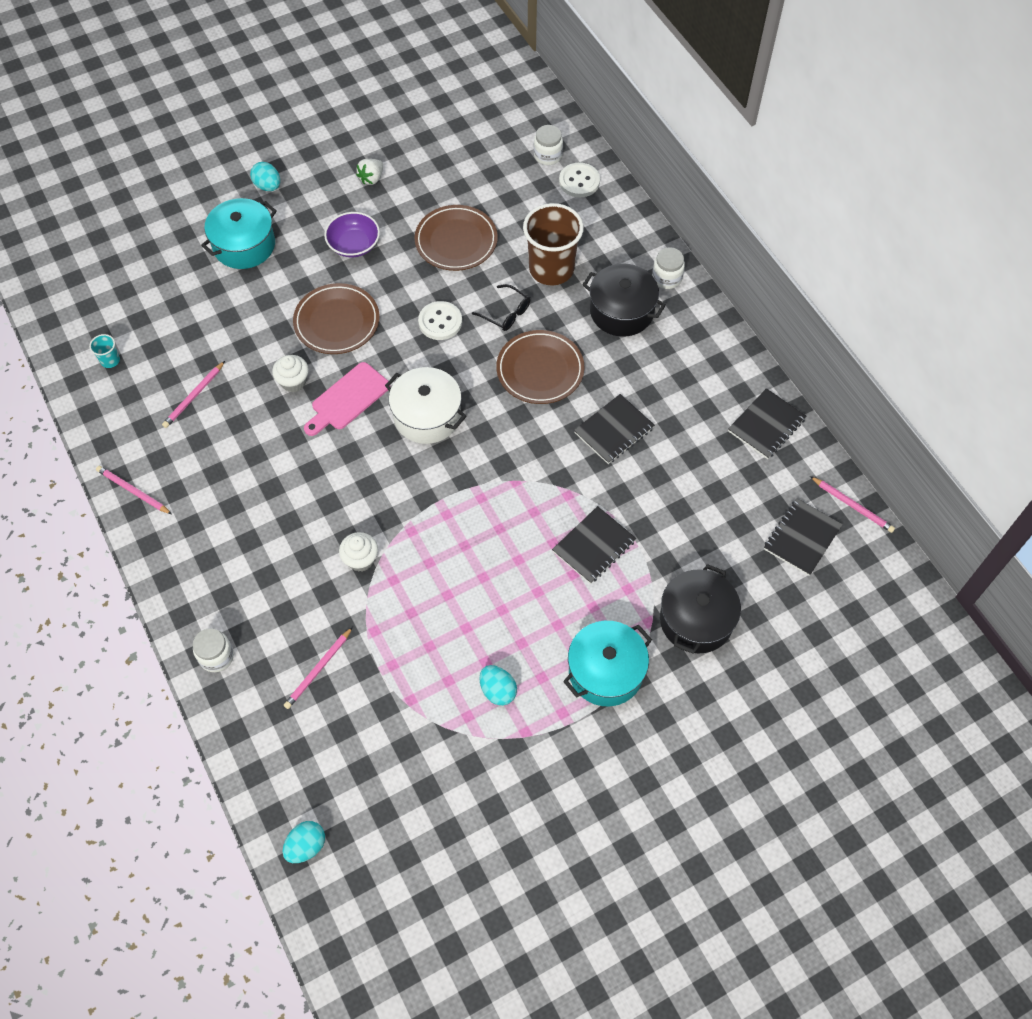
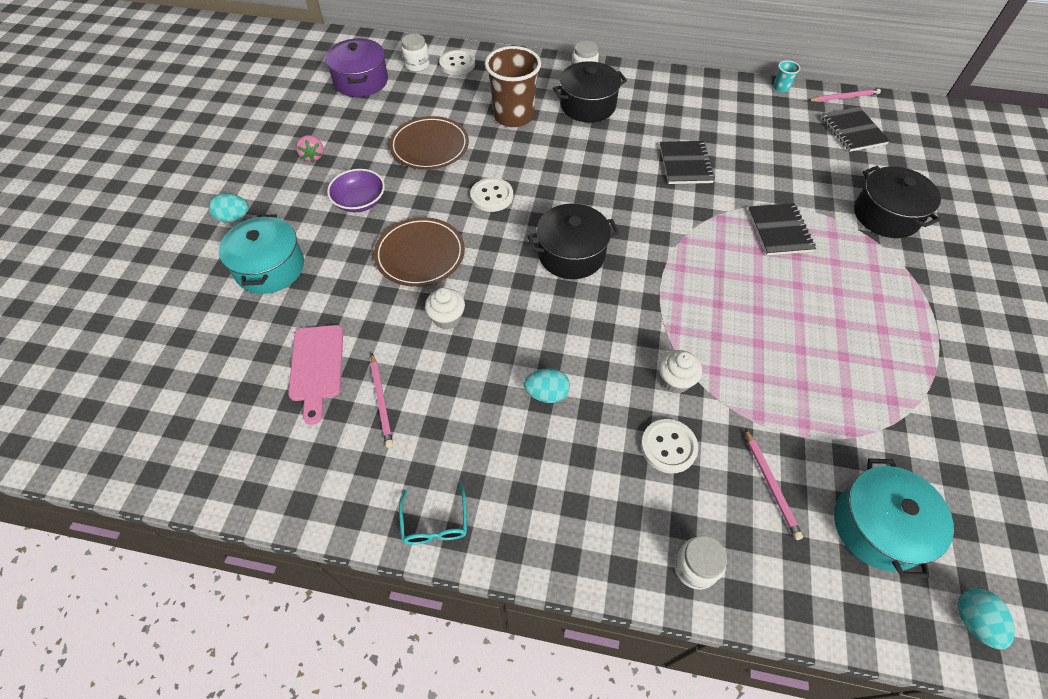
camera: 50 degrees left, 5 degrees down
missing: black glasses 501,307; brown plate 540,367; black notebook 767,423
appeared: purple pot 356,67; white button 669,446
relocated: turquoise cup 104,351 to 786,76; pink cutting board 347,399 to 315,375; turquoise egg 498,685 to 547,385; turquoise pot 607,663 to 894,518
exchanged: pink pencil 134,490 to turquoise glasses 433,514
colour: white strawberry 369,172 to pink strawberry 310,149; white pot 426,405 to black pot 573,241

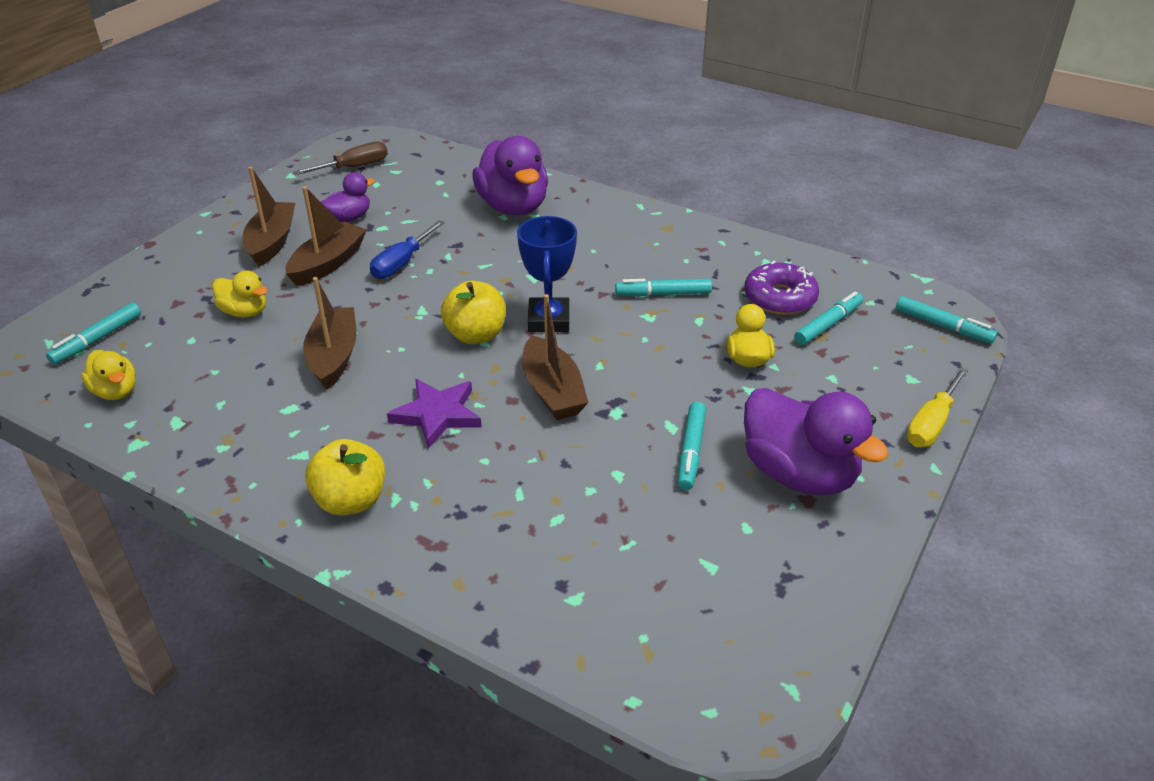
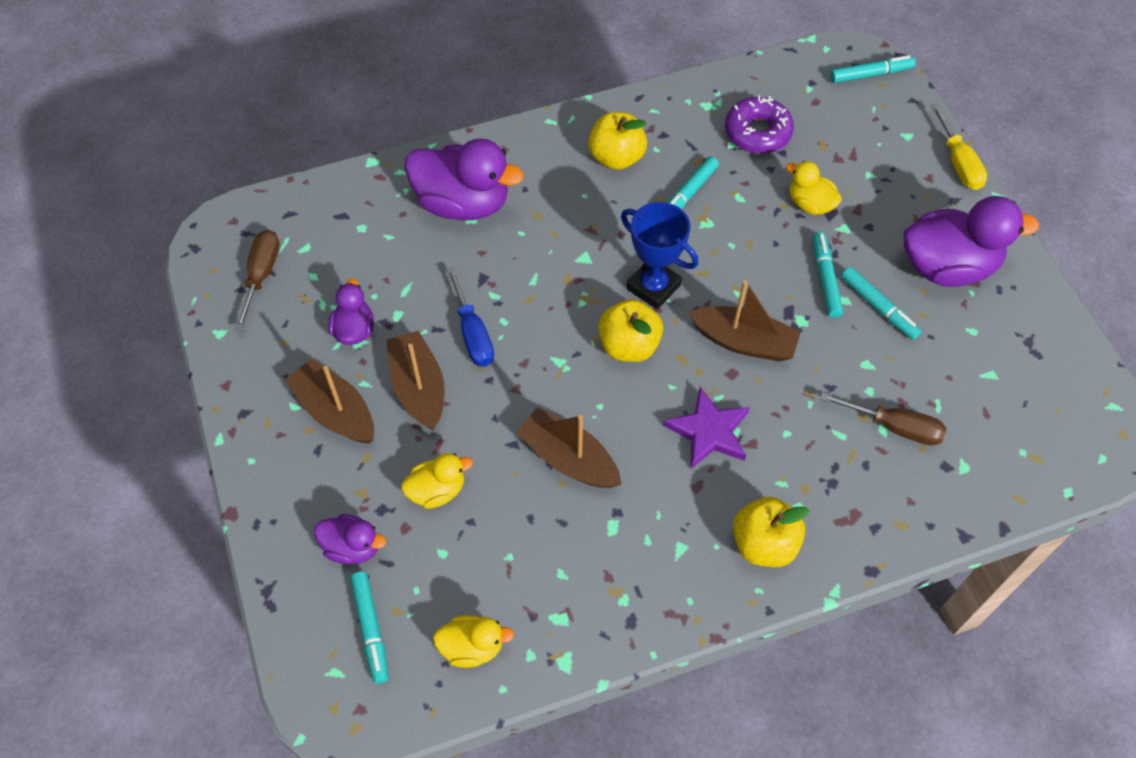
camera: 50 degrees left, 20 degrees up
appeared: purple duck 350,539; yellow apple 617,141; brown screwdriver 883,419
relocated: turquoise marker 828,318 to 828,275

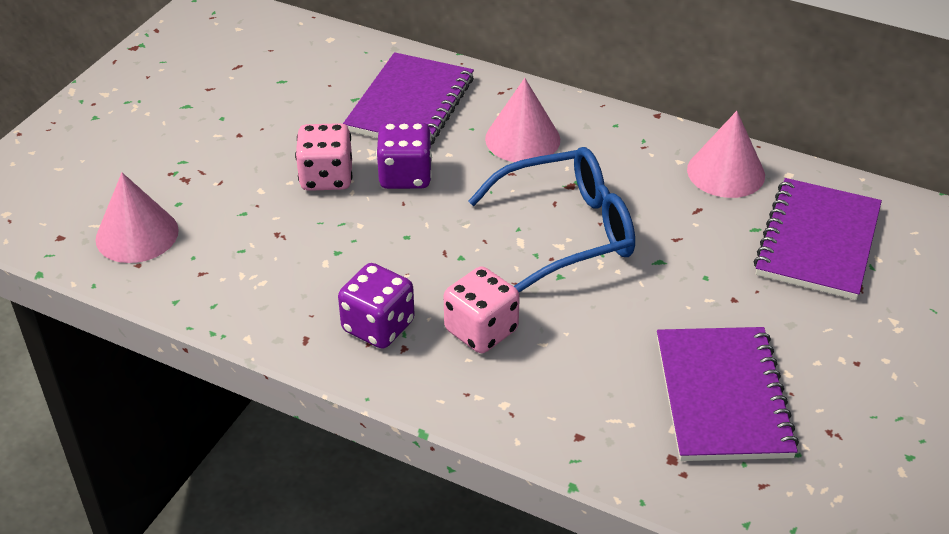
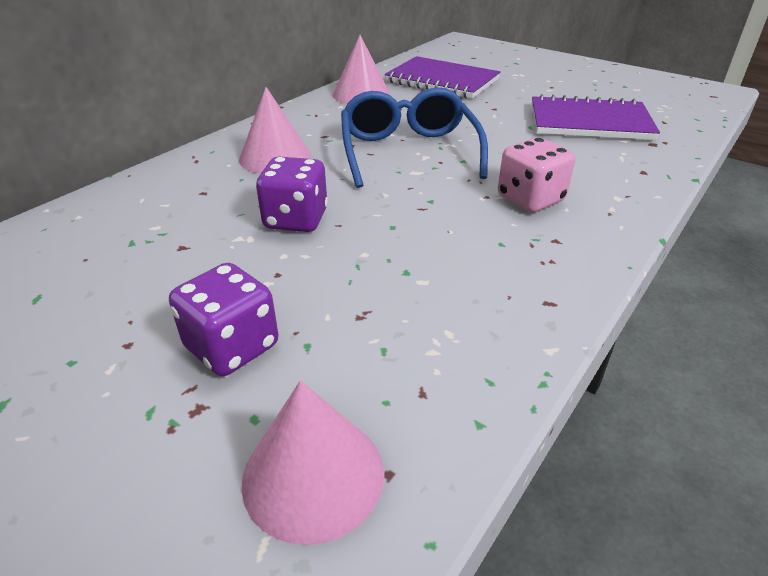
camera: 80 degrees left, 5 degrees down
missing: pink dice 323,157; purple notebook 408,98
relocated: purple dice 376,306 to 223,319

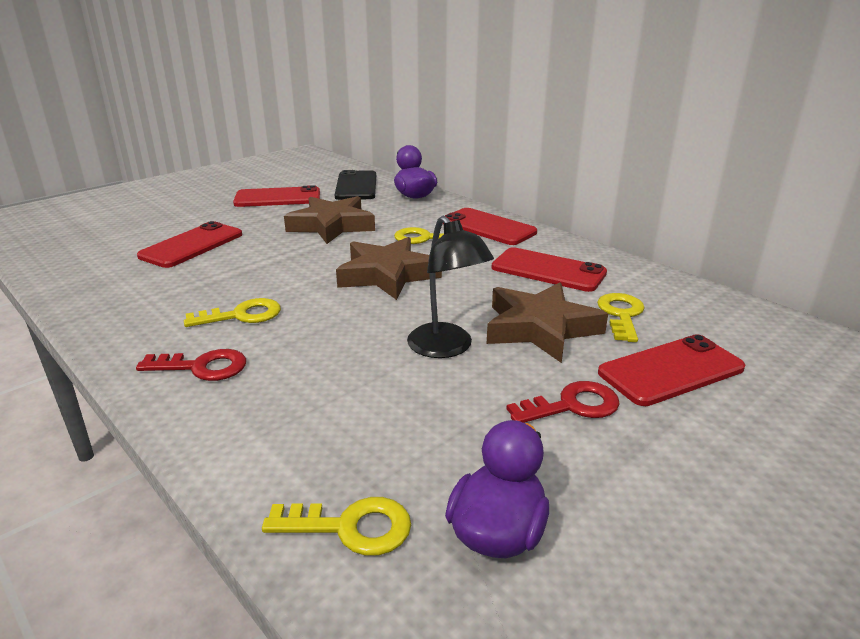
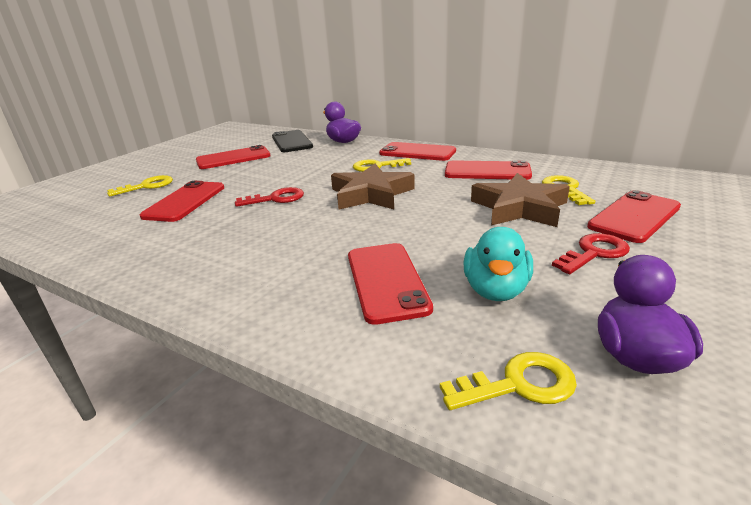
camera: 15 degrees left, 0 degrees up
missing: brown star 329,220; black lamp 450,287
appeared: red phone 390,284; turquoise duck 498,264
relocated: red key 191,365 to 269,197; yellow key 232,312 to 140,186

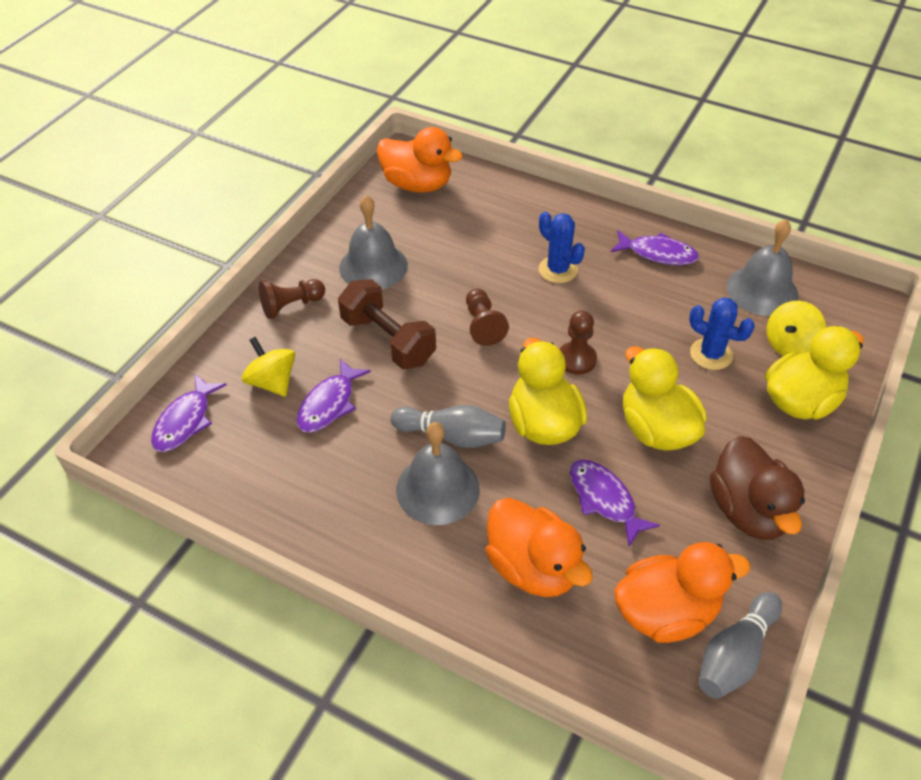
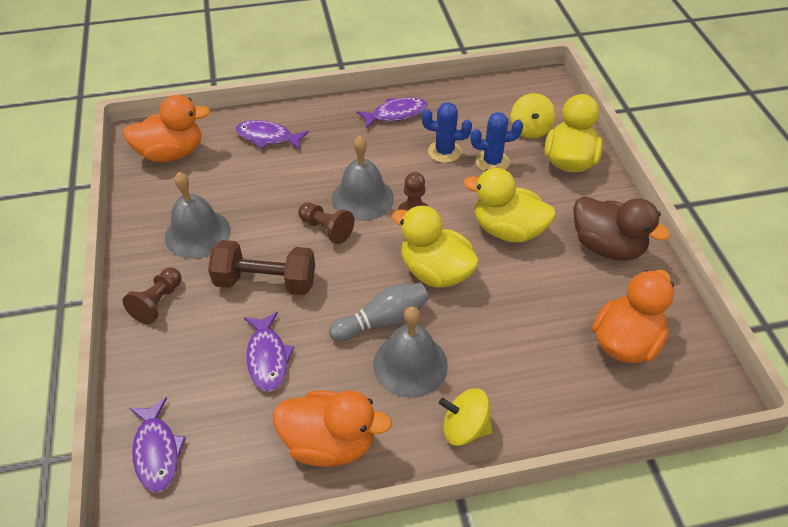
camera: 40 degrees left, 0 degrees up
missing: grey bowling pin 740,645
relocated: yellow spinning top 268,367 to 465,417; orange duck 539,547 to 332,428; blue cactus 562,247 to 447,132; purple fish 615,503 to 272,135; grey bell 762,267 to 363,178

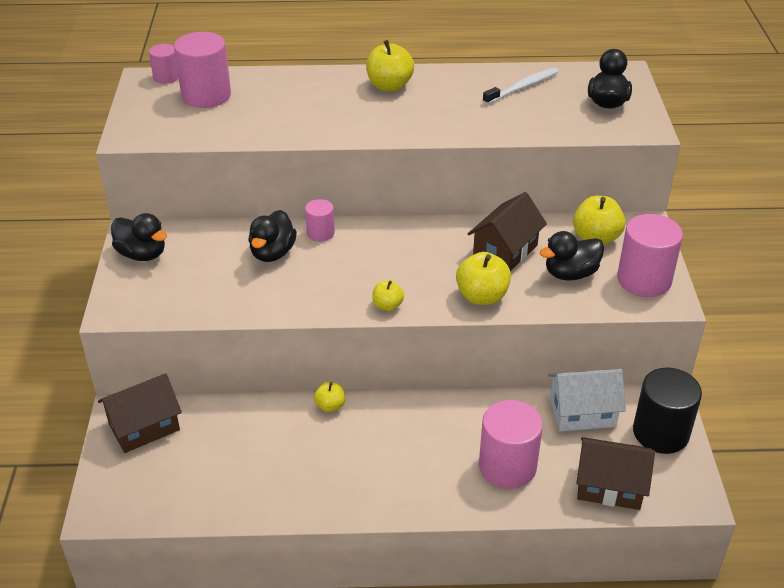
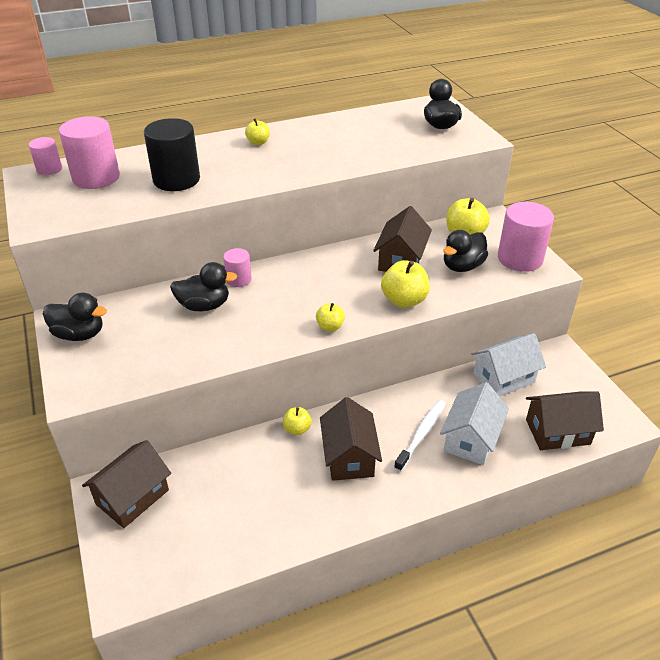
camera: 20 degrees left, 0 degrees up
appeared: brown house 351,439
relocated: white toothbrush 521,86 to 420,436; black cylinder 667,411 to 172,154
exchanged: pink cylinder 511,444 to white house 474,423
spun: black duck 272,236 = 204,286 90 degrees counterclockwise
size: yellow apple 390,65 = 257,131 x0.58

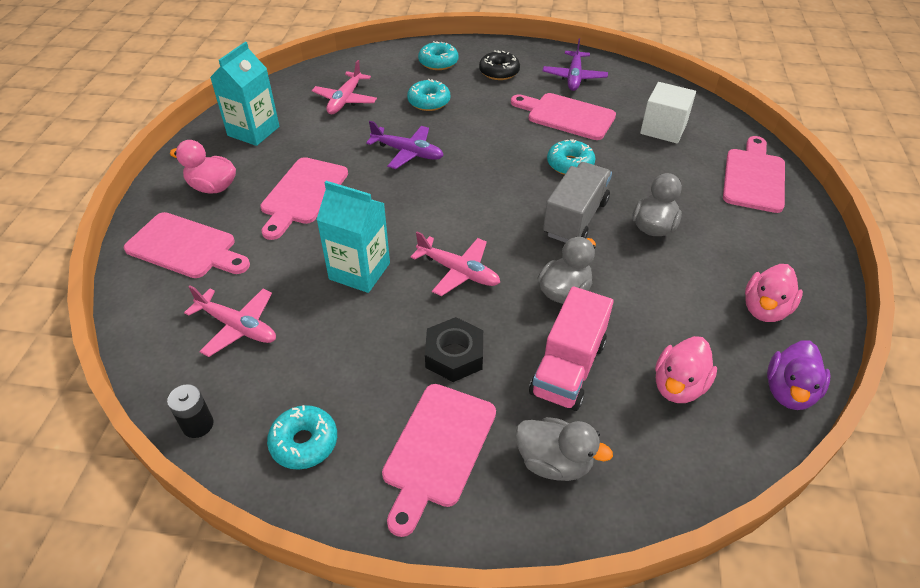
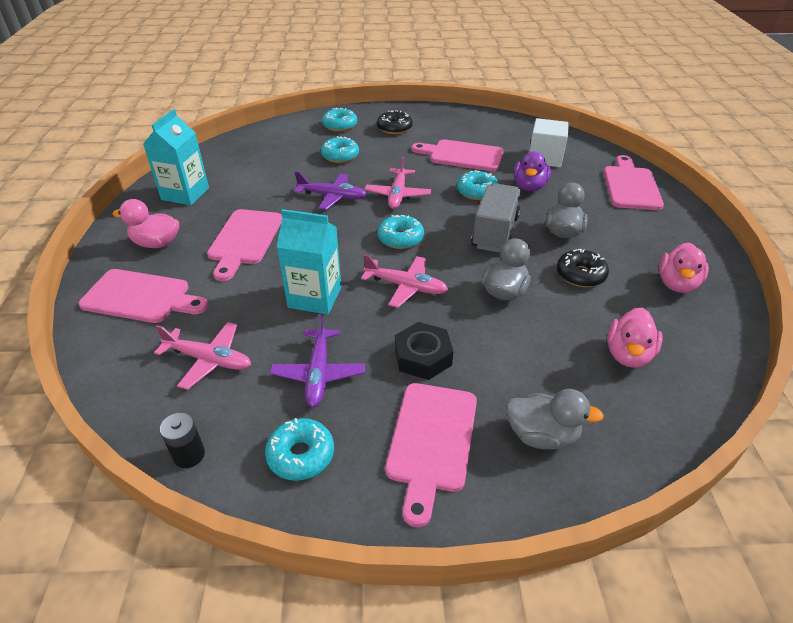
camera: 10 degrees left, 5 degrees down
missing: pink truck 571,348
appeared: turquoise donut 400,232; black donut 583,268
relocated: pink plane 344,87 to 398,182; purple plane 575,64 to 317,360; purple duck 799,375 to 532,171

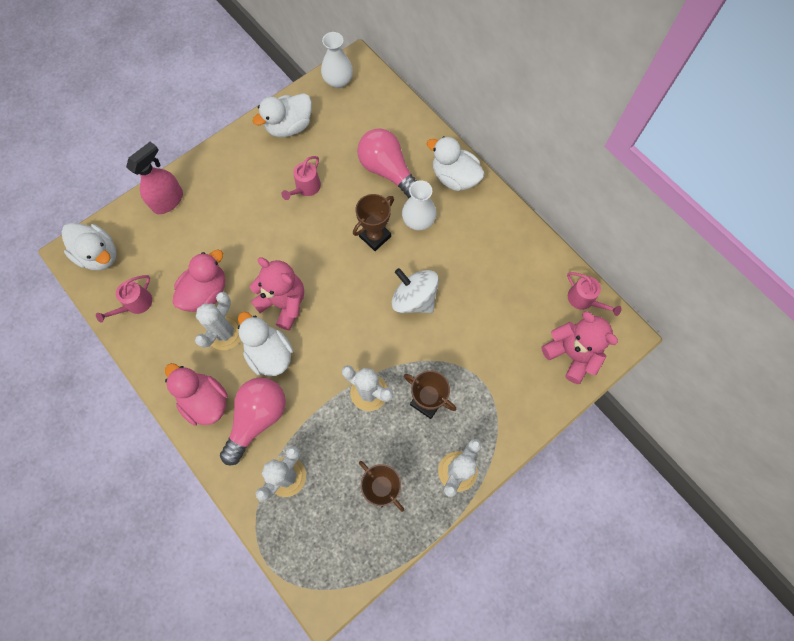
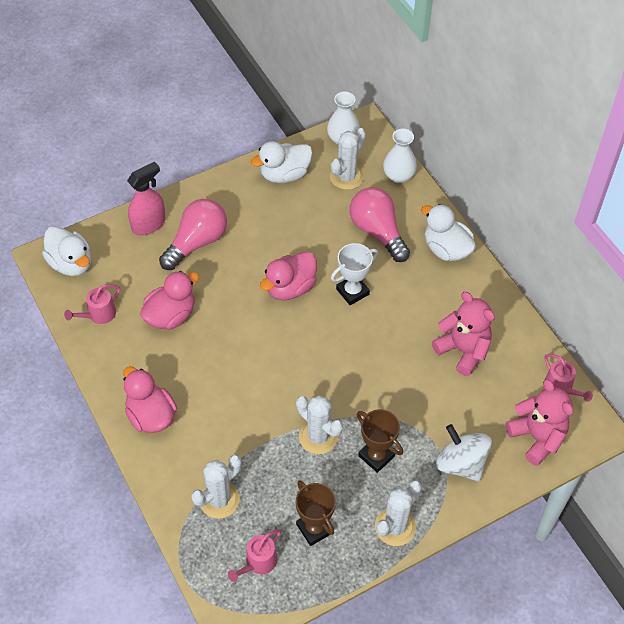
camera: 10 degrees right, 15 degrees down
missing: white duck 265,344
appeared: pink duck 288,276
relocated: white cactus 218,321 to 348,159; pink light bulb 253,421 to 193,234; pink teddy bear 277,293 to 463,334; pink watering can 301,178 to 254,555; white spinning top 415,290 to 464,452; white vase 419,205 to 400,156
colour: brown trophy 373,222 to white trophy 354,274

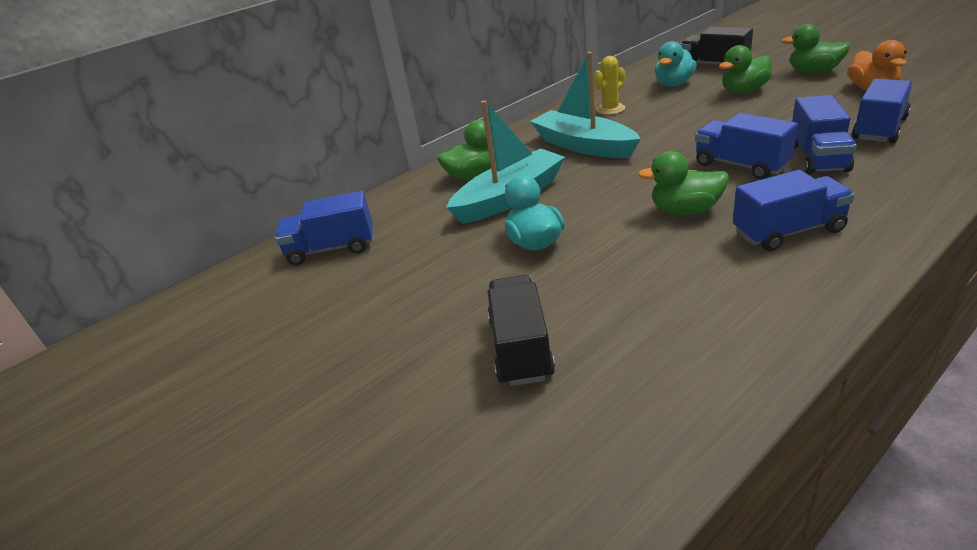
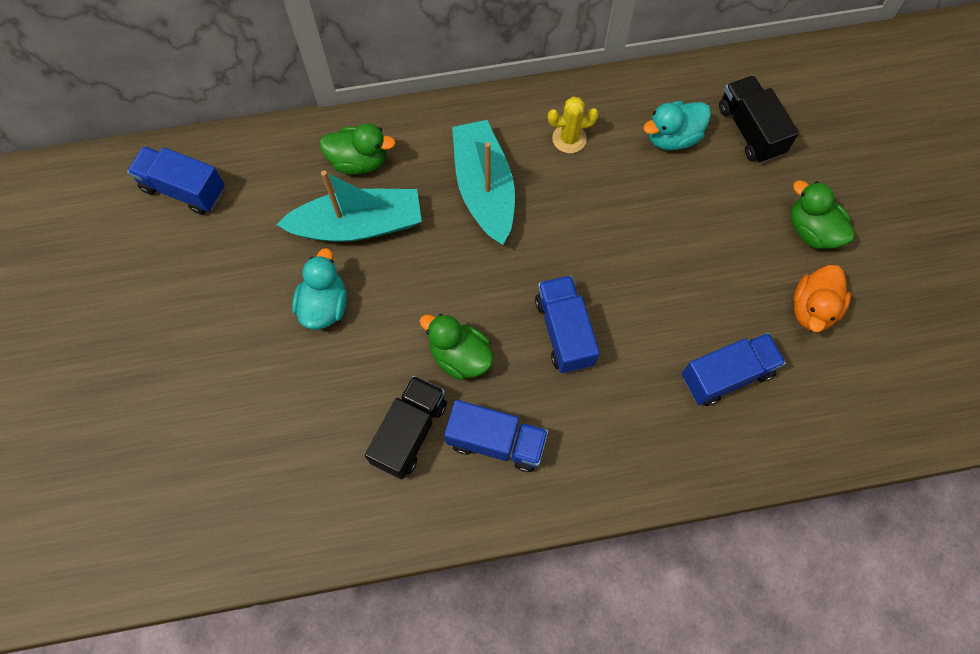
camera: 25 degrees right, 35 degrees up
missing: green duck 745,69; blue truck 824,135
relocated: black truck 521,330 to 406,427

